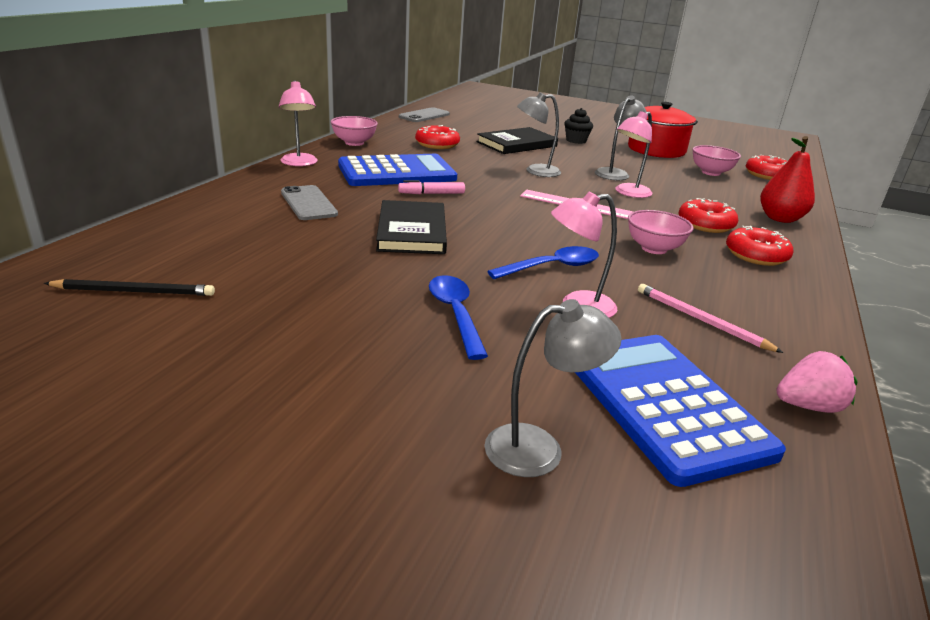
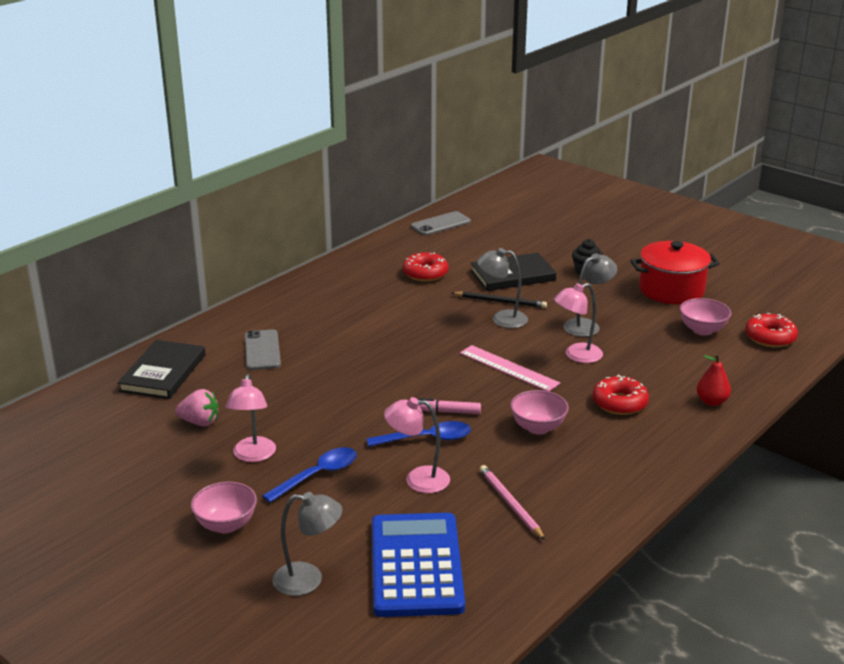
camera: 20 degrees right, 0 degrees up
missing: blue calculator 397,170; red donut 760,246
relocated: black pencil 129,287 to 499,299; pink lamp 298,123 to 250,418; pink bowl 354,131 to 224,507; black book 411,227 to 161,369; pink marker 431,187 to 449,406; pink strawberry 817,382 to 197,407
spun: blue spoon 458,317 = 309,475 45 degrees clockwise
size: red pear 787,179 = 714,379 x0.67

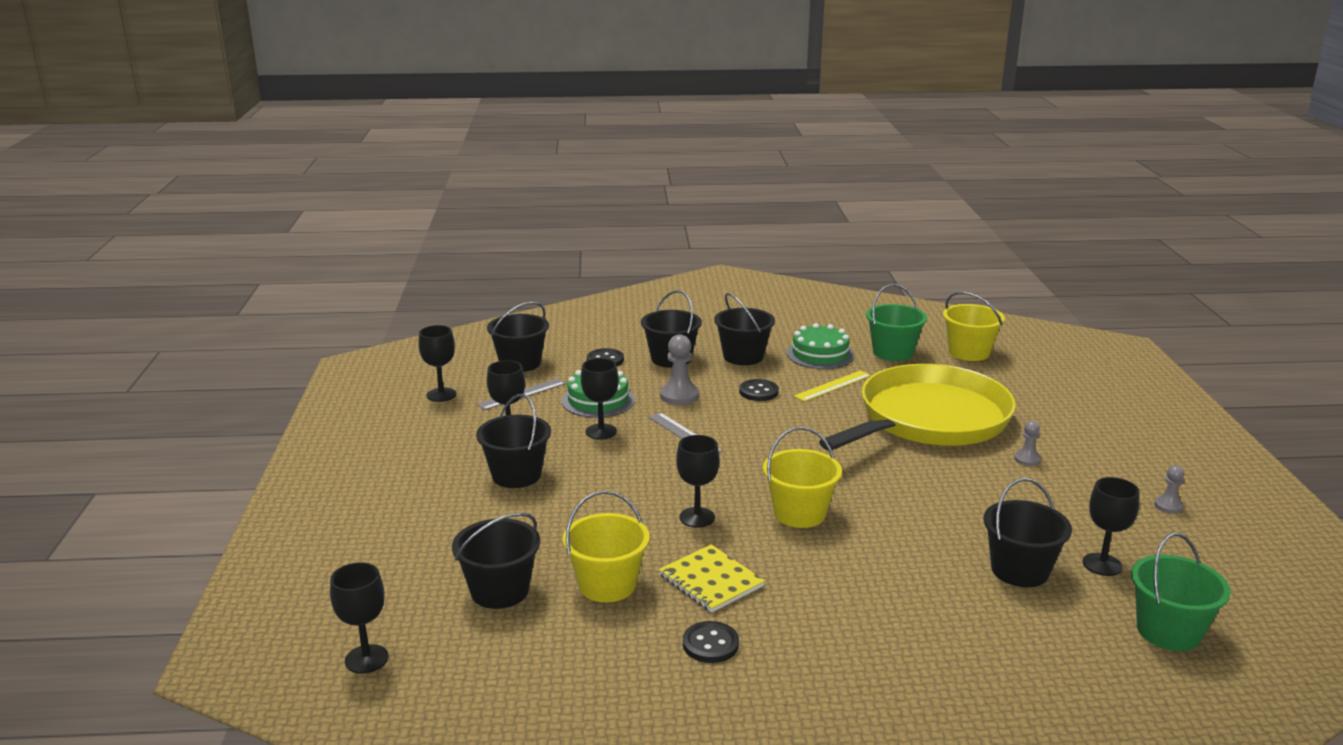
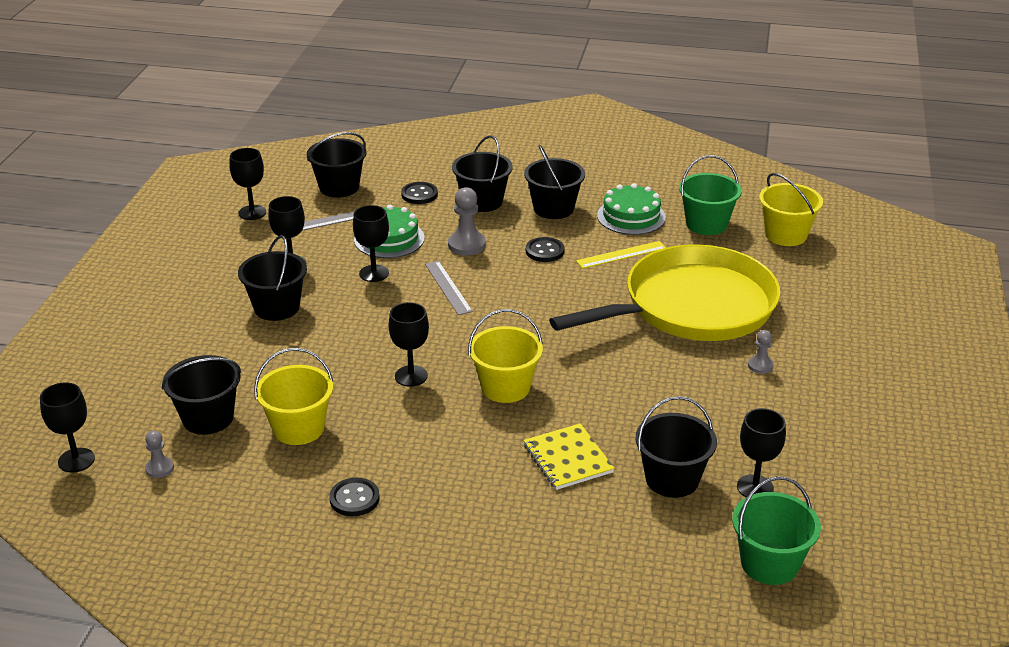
camera: 15 degrees right, 10 degrees up
relocated: yellow notebook 712,578 to 569,456; grey pawn 1169,489 to 159,454

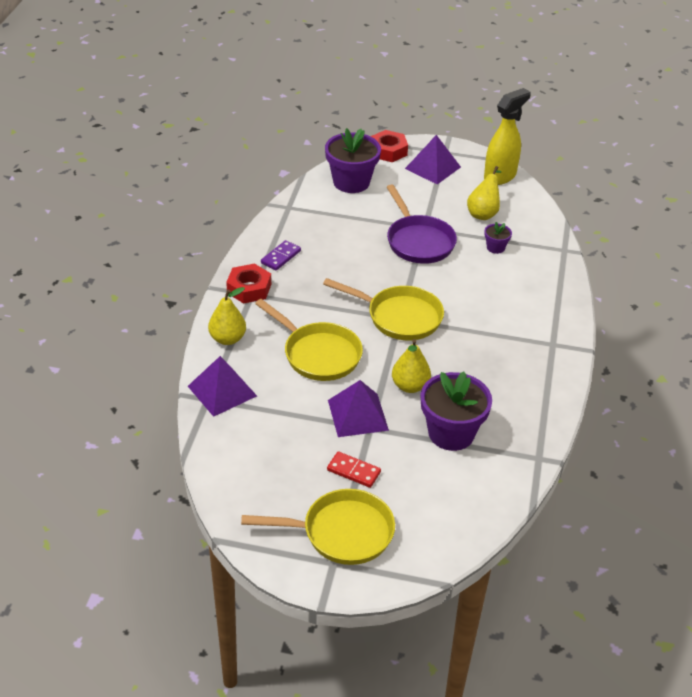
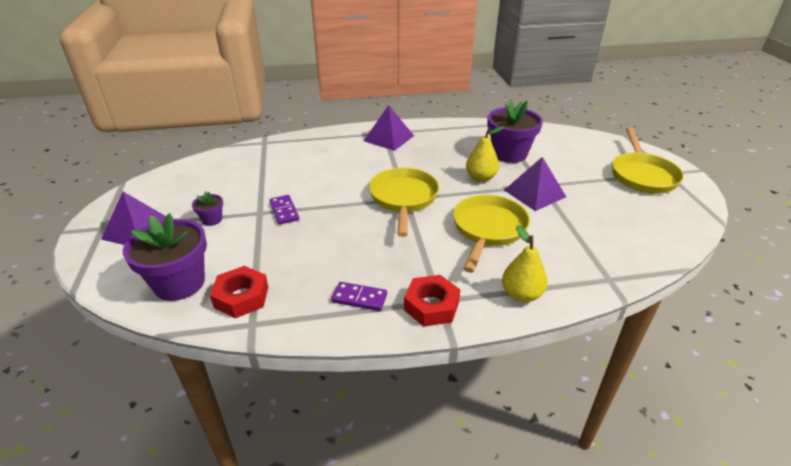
camera: 110 degrees left, 5 degrees down
missing: red domino 354,469; yellow pear 484,193; yellow spray bottle 507,136
relocated: purple pyramid 222,386 to 389,128; red nut 389,146 to 239,292; purple flower pot 498,238 to 207,208
exchanged: purple pan 422,224 to purple domino 284,210
spun: yellow pan 318,527 = 648,160 150 degrees counterclockwise

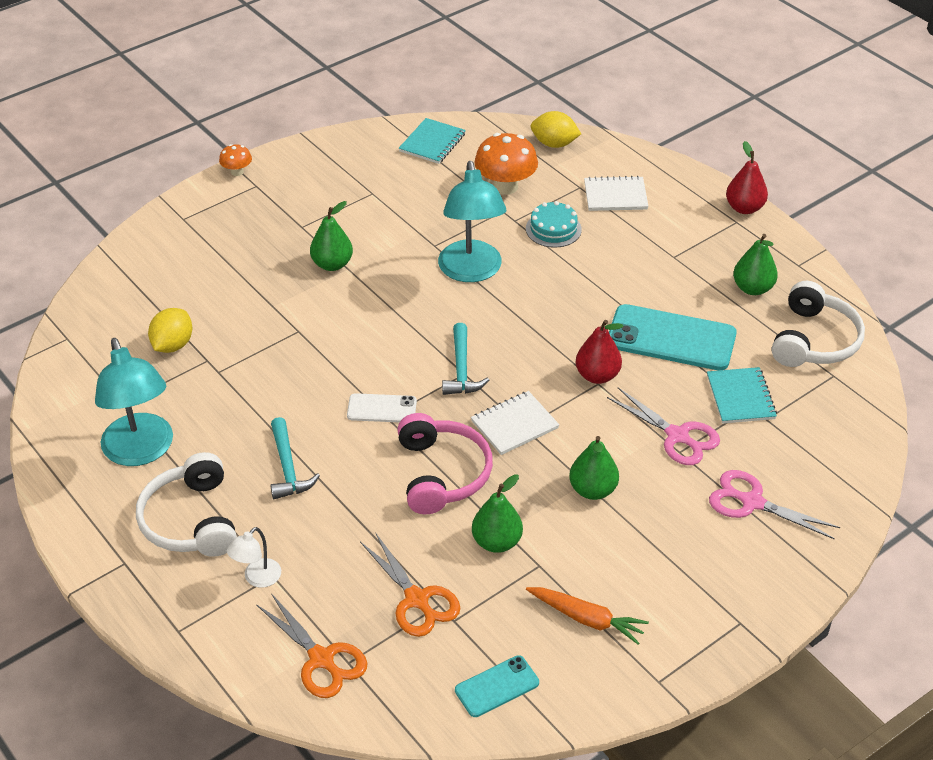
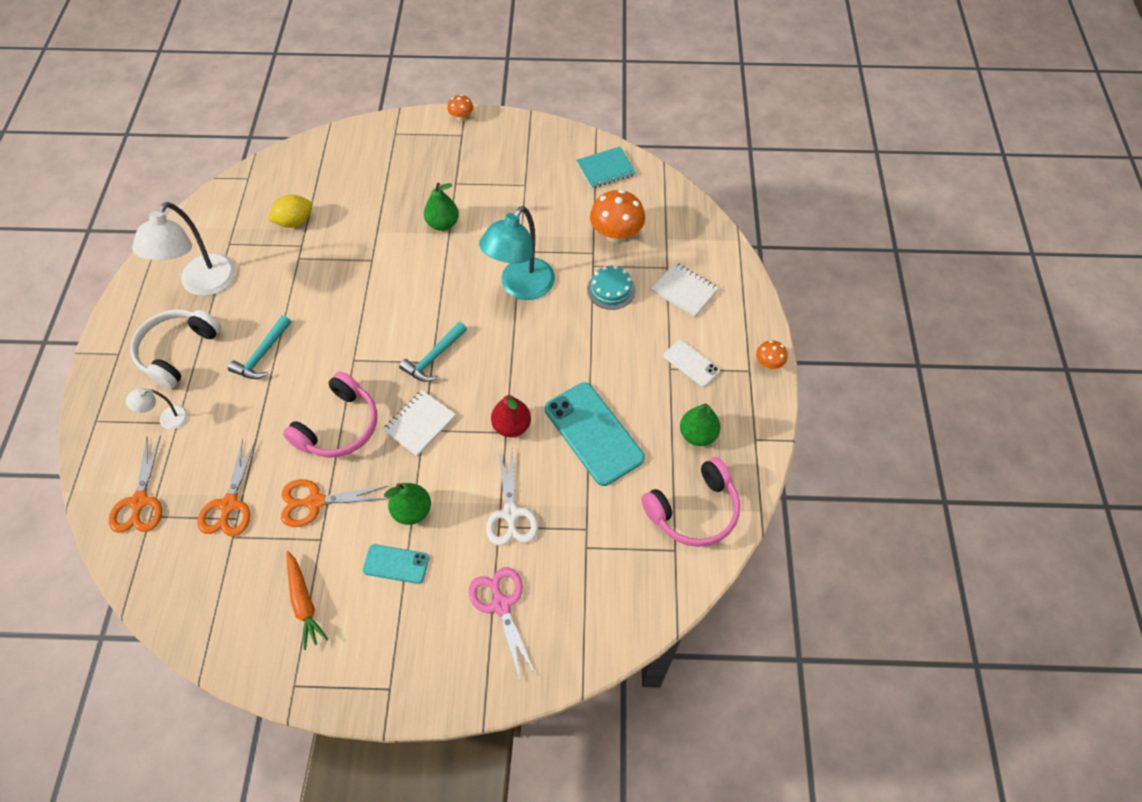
camera: 40 degrees right, 15 degrees up
missing: yellow lemon 556,129; turquoise notebook 742,395
relocated: white phone 382,407 to 692,363; turquoise phone 497,686 to 396,564
exchanged: green pear 497,513 to orange scissors 335,503; red pear 747,177 to orange mushroom 772,354
colour: turquoise lamp 134,402 to white lamp 184,249; pink scissors 663,426 to white scissors 512,497; white headphones 818,324 to pink headphones 690,502
spun: white notebook 515,423 = 419,423 60 degrees counterclockwise

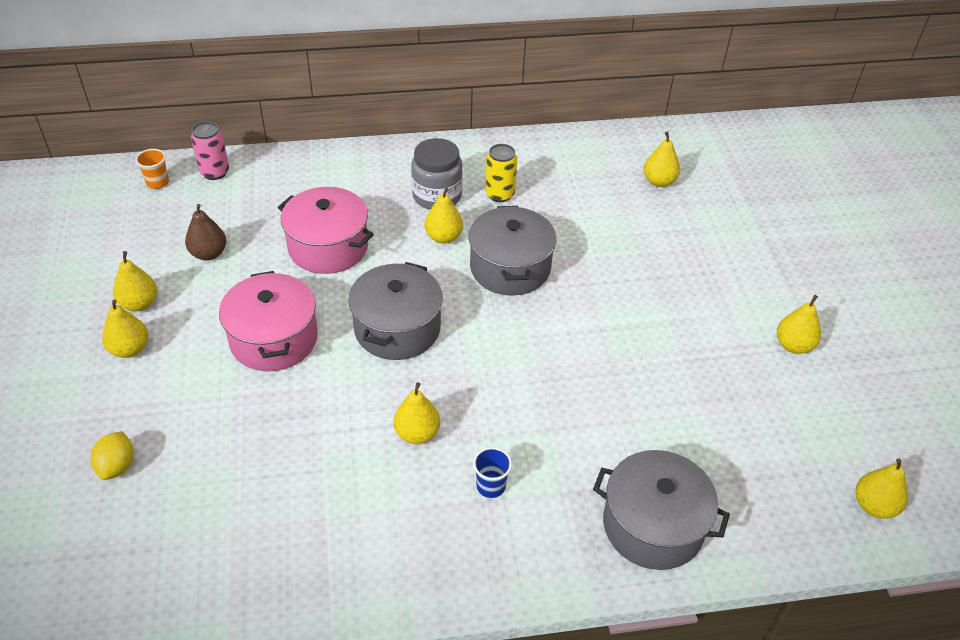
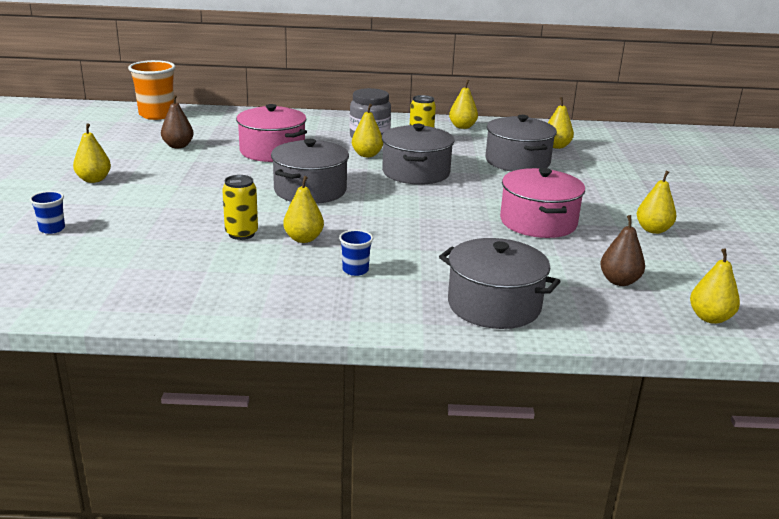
camera: 10 degrees right, 20 degrees down
missing: pink can 210,151
appeared: yellow can 240,207; grey pot 521,143; brown pear 622,250
relocated: yellow pear 135,281 to 463,104; pink pot 268,321 to 542,203
exchanged: yellow lemon 112,455 to blue cup 47,212
size: orange cup 152,169 = 152,90 x1.98

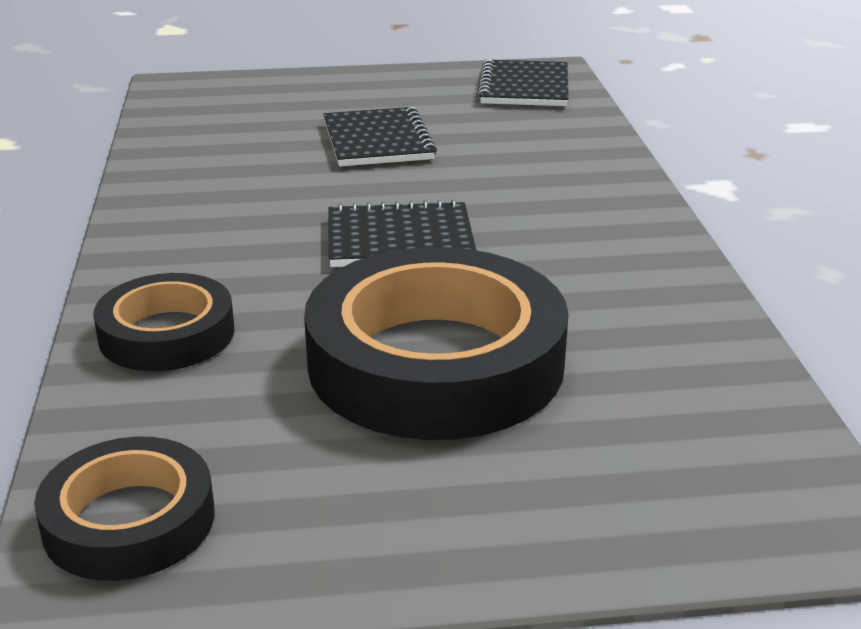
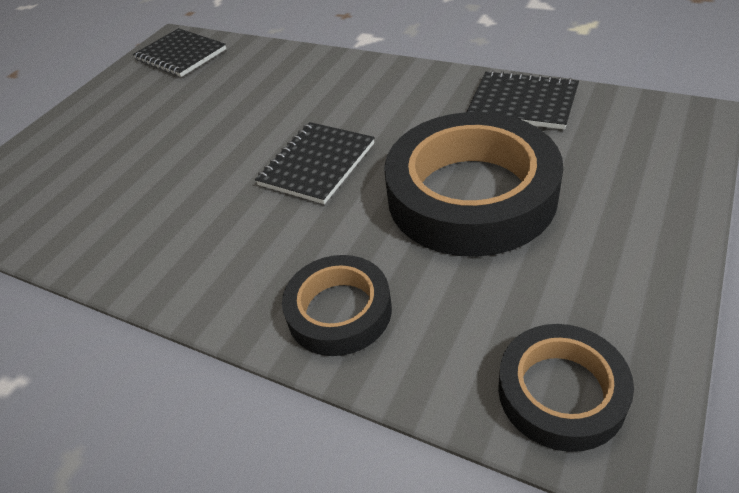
camera: 50 degrees left, 15 degrees up
relocated: black notebook 380,137 to 522,100

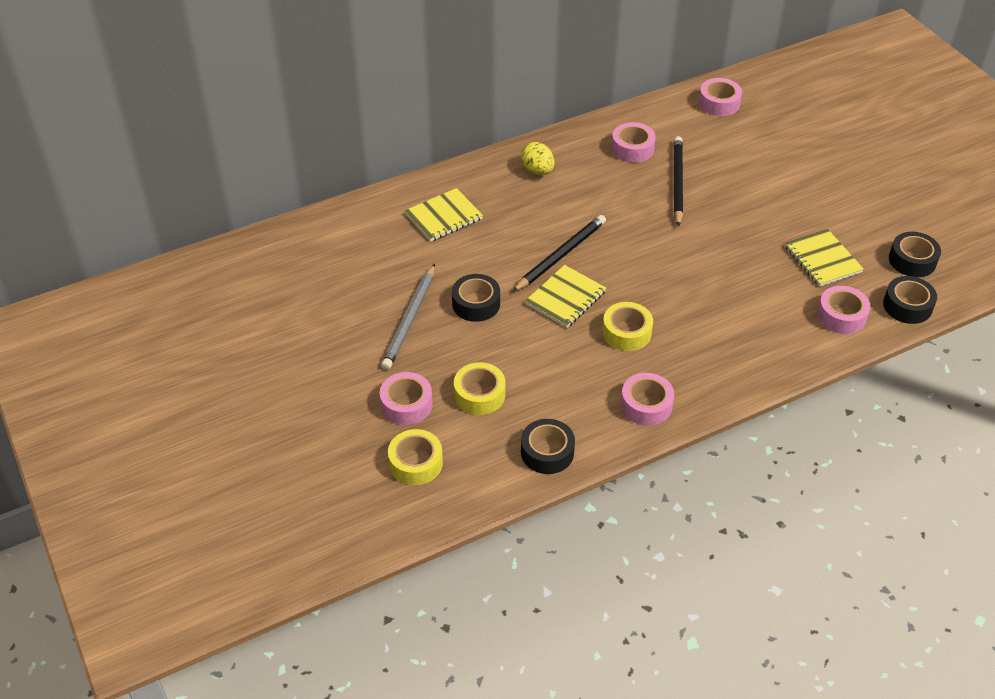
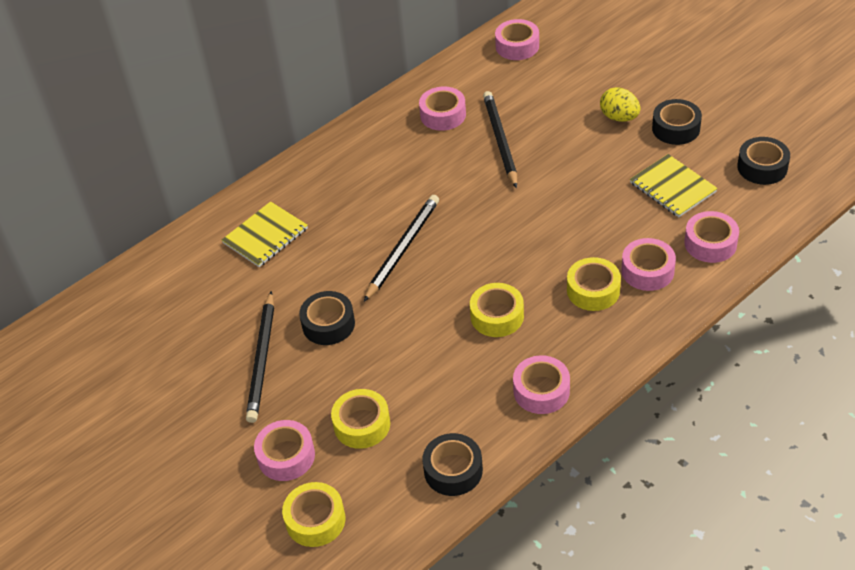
camera: 10 degrees left, 0 degrees up
missing: yellow notebook 565,296
appeared: yellow tape 594,284; pink tape 648,264
relocated: yellow egg 537,158 to 620,104; black tape 910,300 to 677,122
colour: grey pencil 408,317 to black pencil 260,357

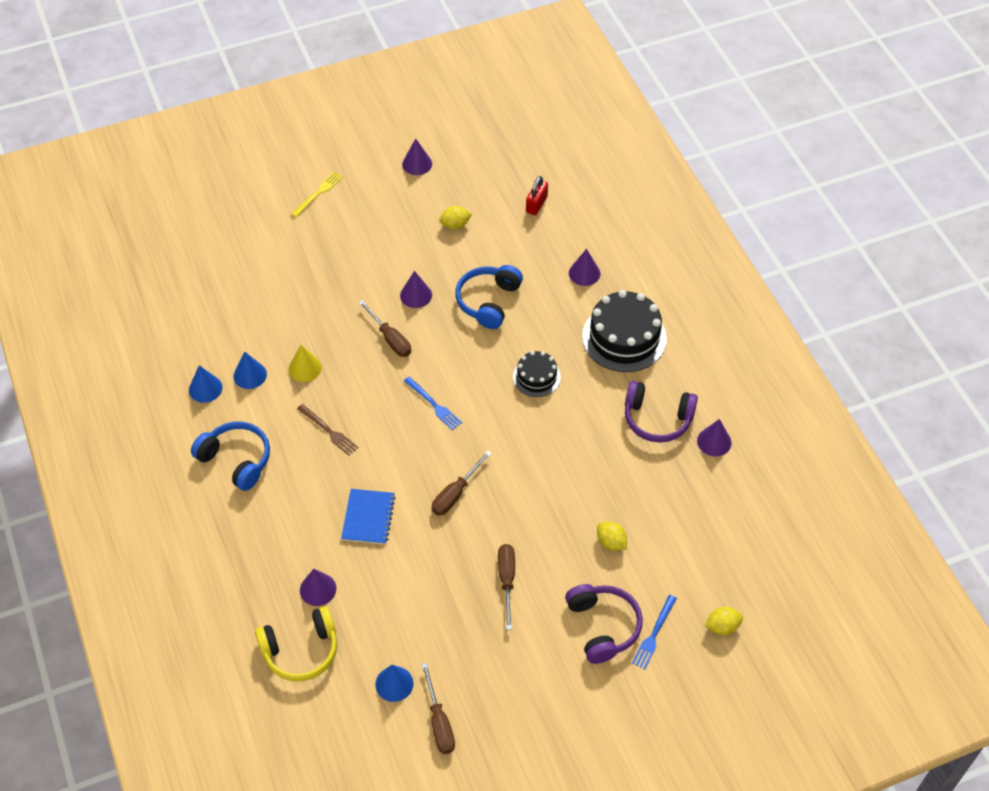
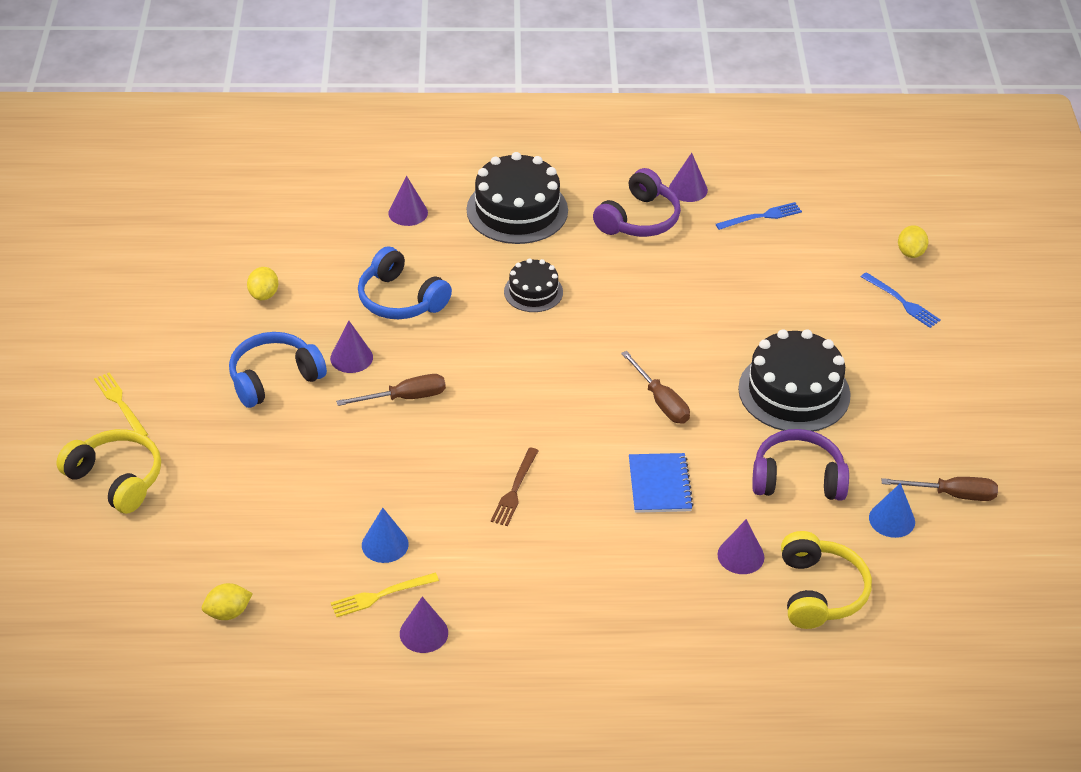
camera: 70 degrees left, 10 degrees down
missing: yellow cone 305,363; red padlock 537,195
appeared: yellow headphones 108,471
relocated: blue headphones 230,456 to 278,370; purple cone 417,156 to 424,624; blue fork 433,403 to 759,216; purple headphones 604,624 to 800,465; yellow lemon 612,536 to 227,601
exchanged: blue cone 206,384 to yellow fork 385,595; brown screwdriver 506,587 to black cake 794,380
spun: brown fork 328,430 = 515,487 135 degrees clockwise; blue notebook 368,516 = 661,483 60 degrees clockwise

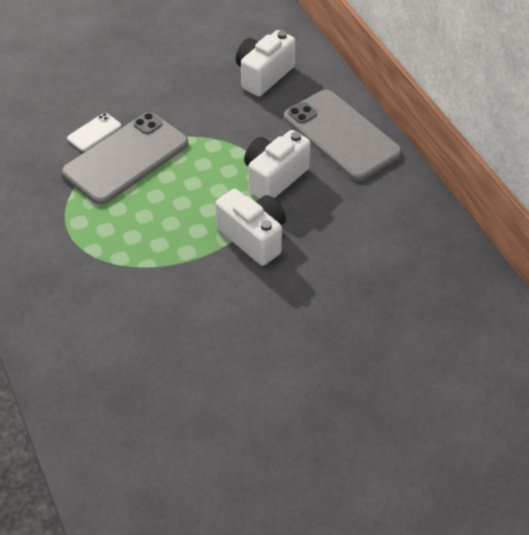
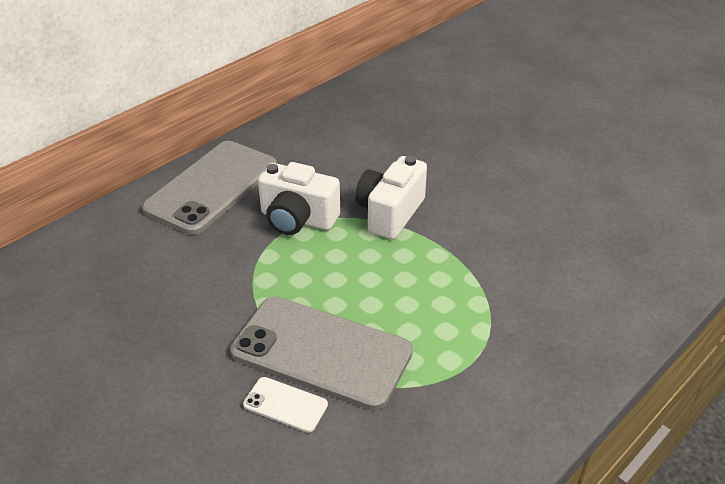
camera: 110 degrees left, 10 degrees down
missing: white camera 266,63

